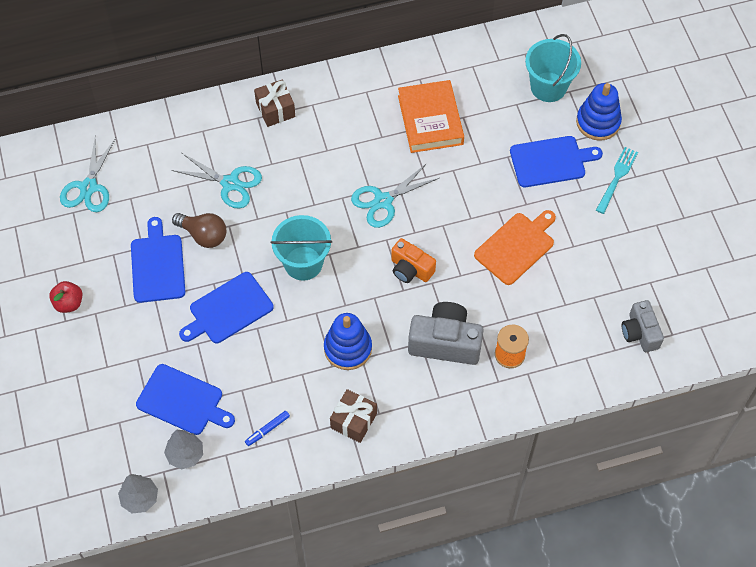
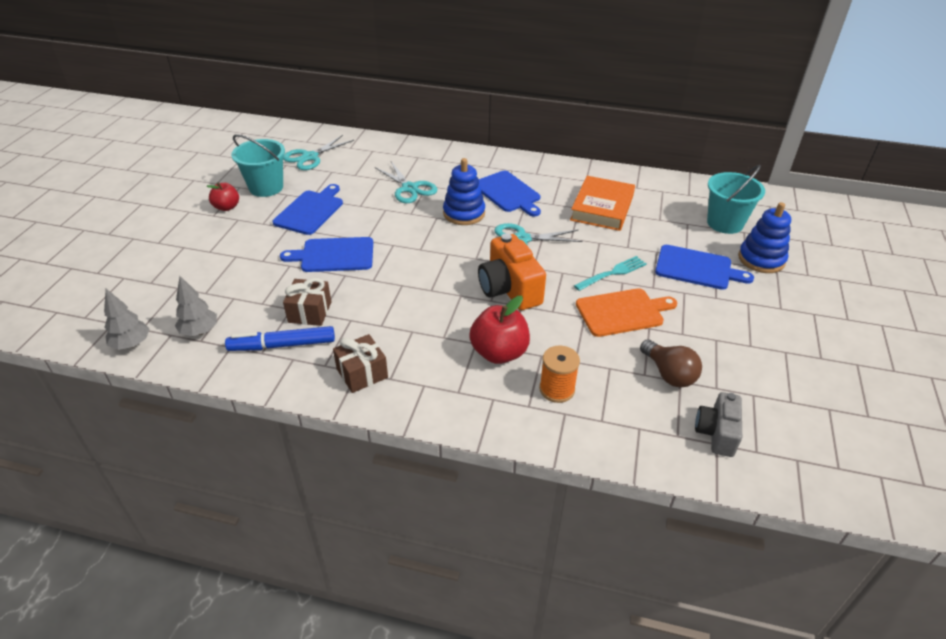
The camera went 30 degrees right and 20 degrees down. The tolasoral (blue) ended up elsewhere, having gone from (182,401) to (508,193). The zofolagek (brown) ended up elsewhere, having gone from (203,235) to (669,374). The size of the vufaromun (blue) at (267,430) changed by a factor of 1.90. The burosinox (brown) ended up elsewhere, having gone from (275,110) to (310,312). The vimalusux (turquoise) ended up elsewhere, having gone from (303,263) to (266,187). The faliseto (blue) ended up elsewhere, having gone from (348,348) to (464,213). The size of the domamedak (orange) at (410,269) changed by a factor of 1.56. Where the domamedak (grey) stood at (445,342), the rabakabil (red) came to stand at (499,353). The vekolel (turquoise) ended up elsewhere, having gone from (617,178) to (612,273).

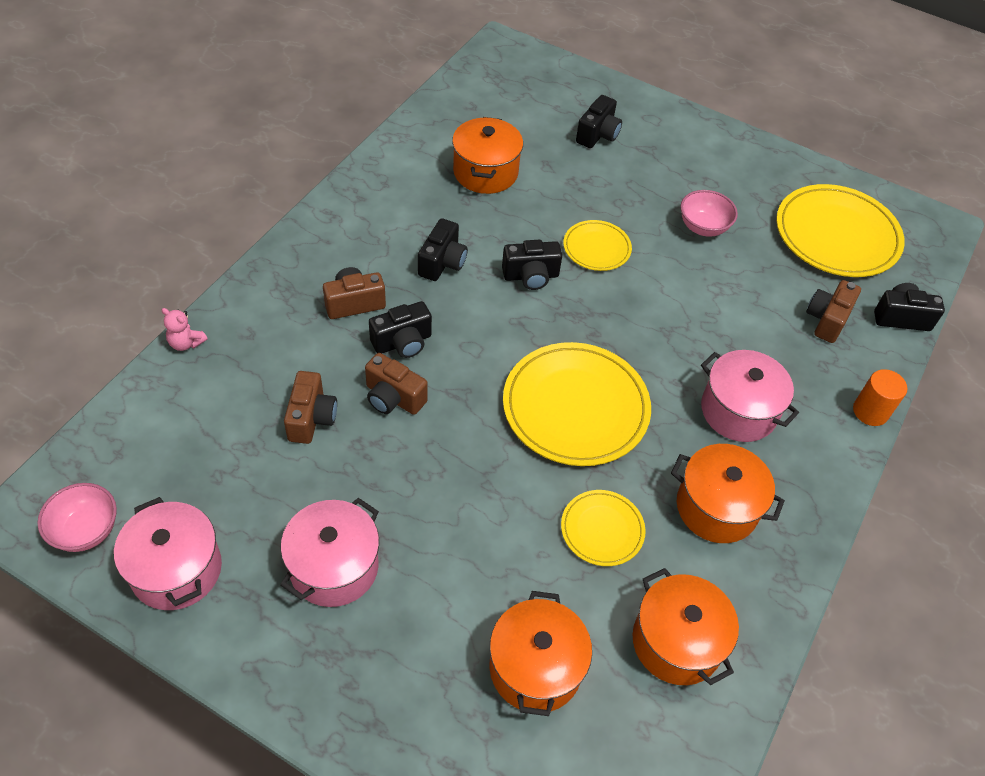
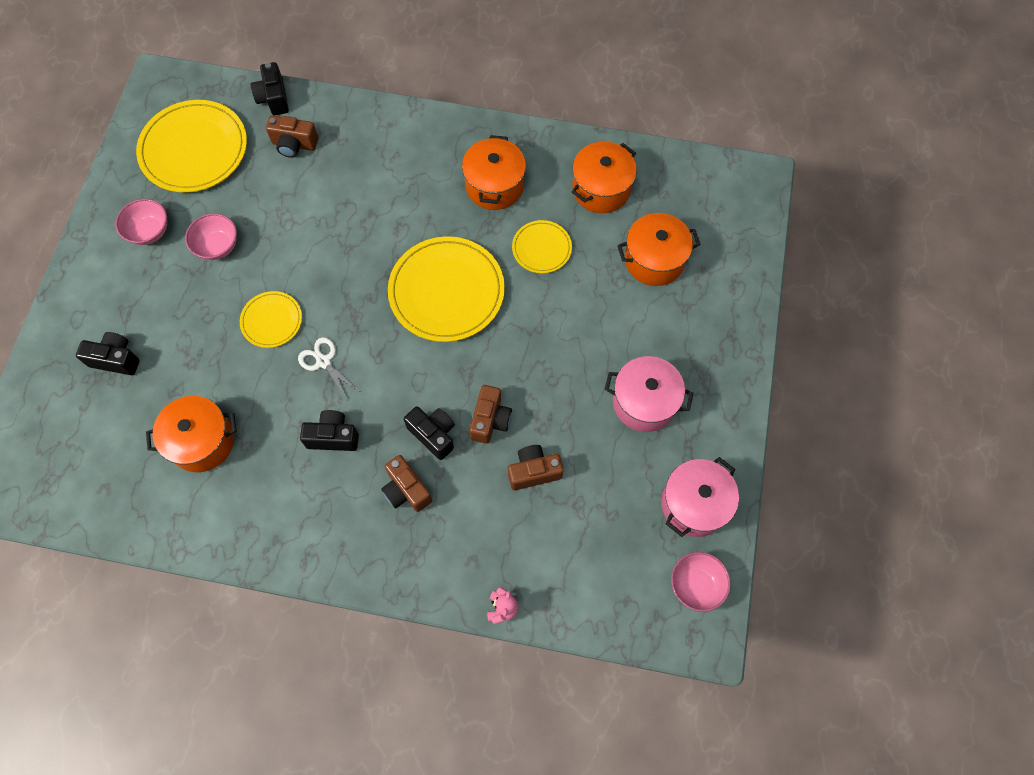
The camera went 105 degrees left and 15 degrees up. Where the domamedak (black) stood at (531,276), the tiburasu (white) came to stand at (323,362). The second view lost the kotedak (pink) at (738,411). The second view lost the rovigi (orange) at (870,411). The second view gained the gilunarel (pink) at (149,232).

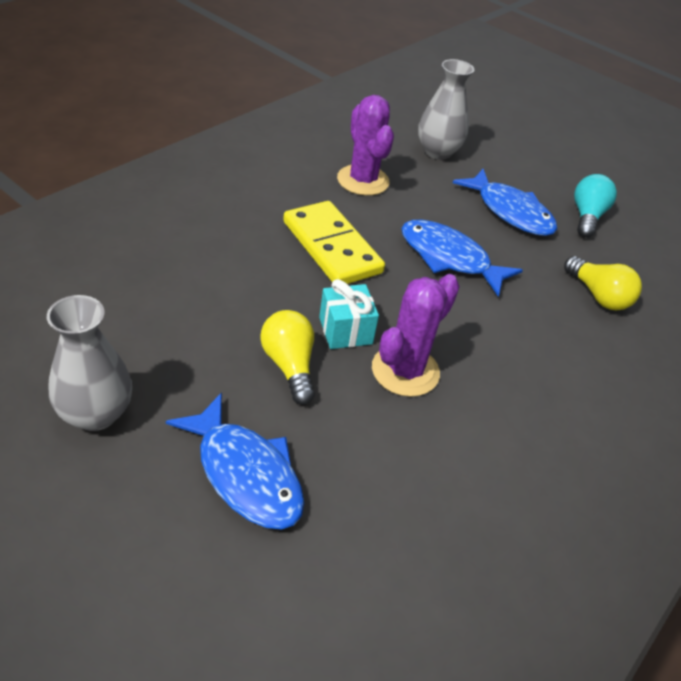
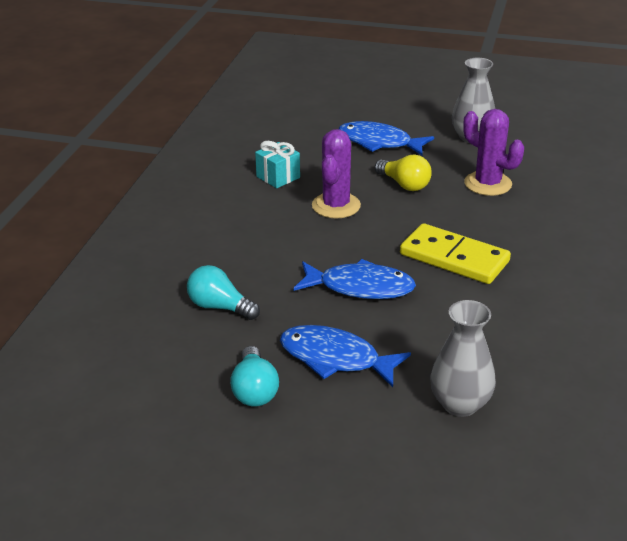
The camera went 160 degrees right and 10 degrees down. The burosinox (turquoise) ended up elsewhere, having gone from (345,330) to (278,177). The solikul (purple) ended up elsewhere, having gone from (363,180) to (488,184). What was the zofolagek (yellow) at (598,296) turned into the zofolagek (turquoise) at (219,307).

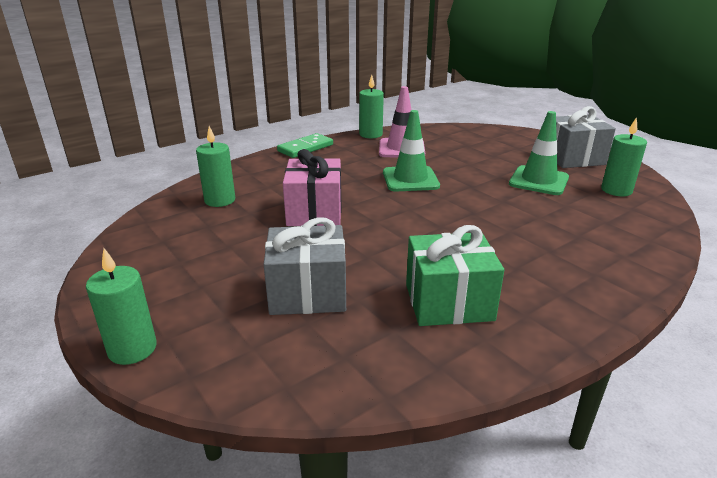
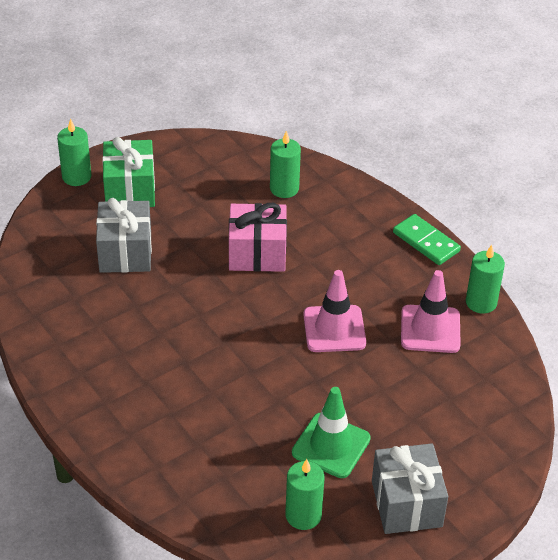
The camera went 90 degrees right and 15 degrees up. What was the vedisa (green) at (410,179) turned into the vedisa (pink) at (334,329). The burosinox (green) ended up elsewhere, having gone from (448,302) to (130,190).

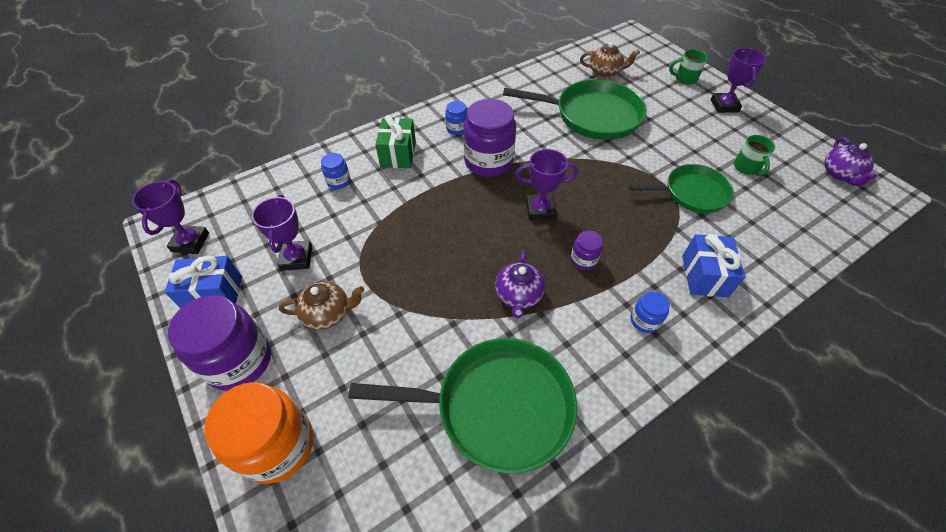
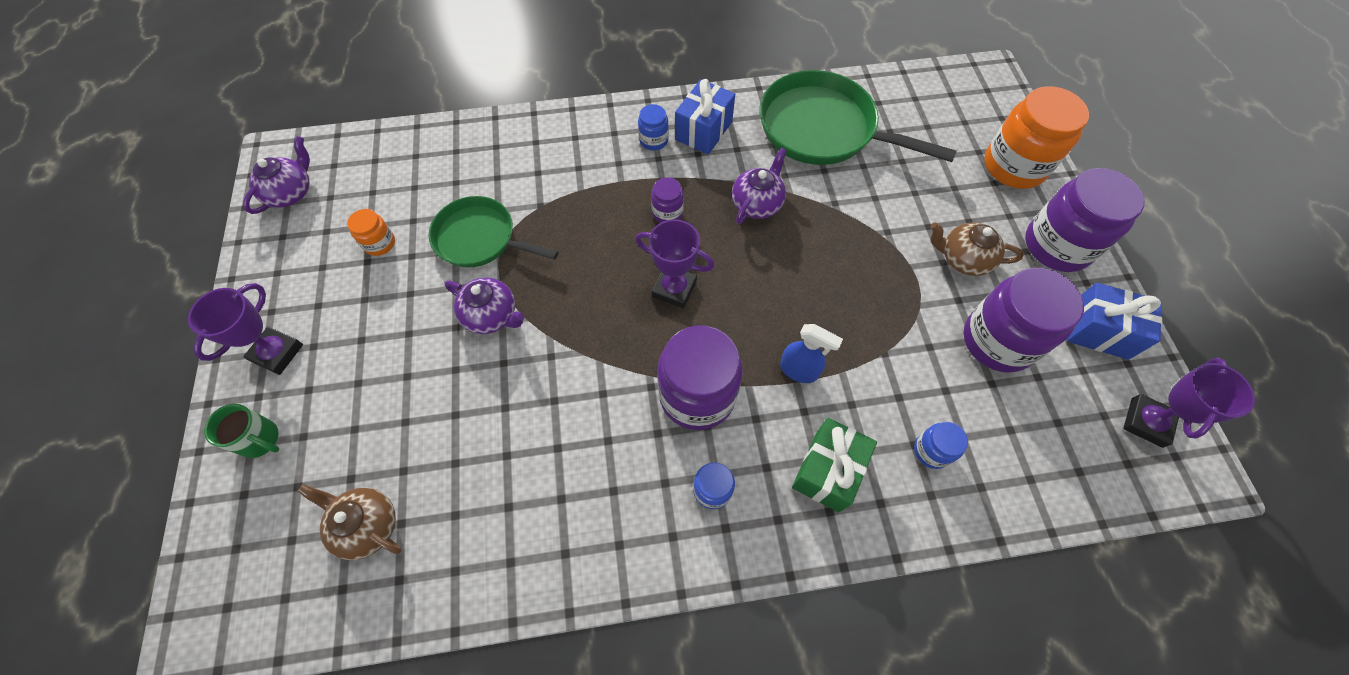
The camera went 155 degrees left and 10 degrees up. Where the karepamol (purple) stood at (296,258), the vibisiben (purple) came to stand at (998,340). The second view lost the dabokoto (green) at (592,115). The burosinox (blue) ended up elsewhere, having gone from (704,276) to (703,131). Where the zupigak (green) stood at (746,168), the vibisiben (orange) came to stand at (379,243). The second view gained the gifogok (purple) at (492,315). The second view gained the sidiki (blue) at (799,370).

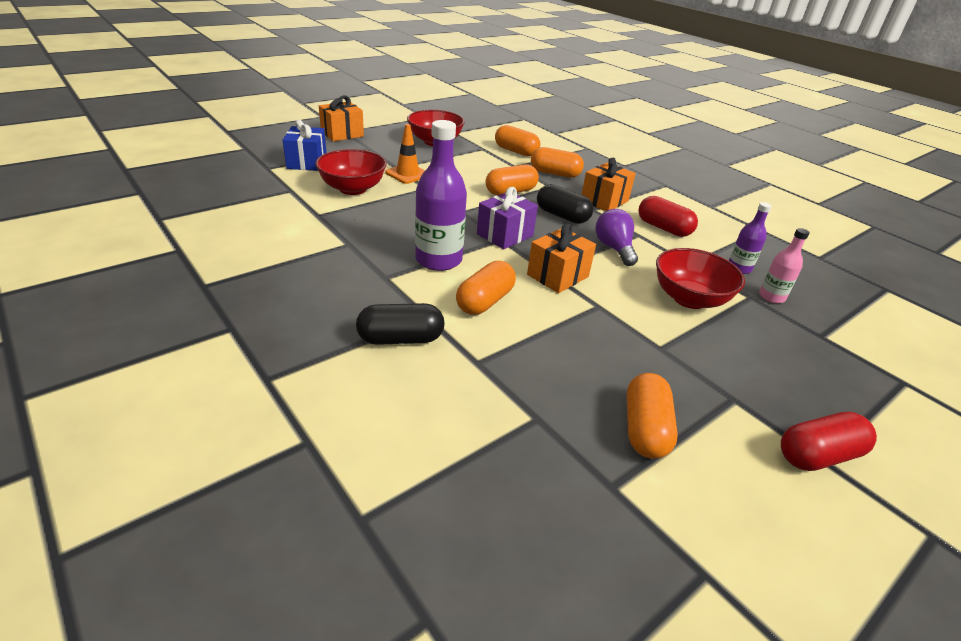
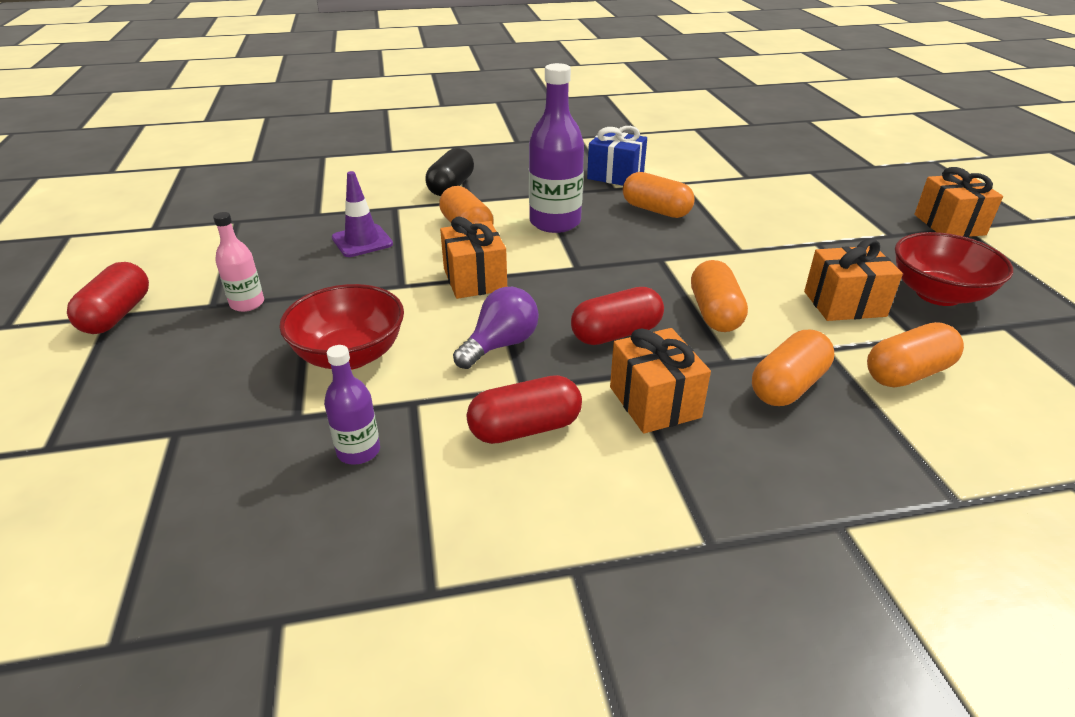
The camera went 120 degrees right and 0 degrees up. The burosinox (blue) ended up elsewhere, having gone from (307,162) to (615,175). The second view lost the gilunarel (red) at (352,189). The second view lost the vedisa (orange) at (407,174). The second view lost the burosinox (purple) at (505,235). What was the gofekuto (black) at (562,216) turned into the gofekuto (red) at (616,334). The zofolagek (purple) at (614,248) ended up facing another way, 60 degrees counterclockwise from before. The gofekuto (orange) ended up elsewhere, having gone from (644,429) to (656,210). The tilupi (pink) ended up elsewhere, having gone from (771,297) to (247,304). The second view gained the vedisa (purple) at (362,241). The second view gained the burosinox (orange) at (844,304).

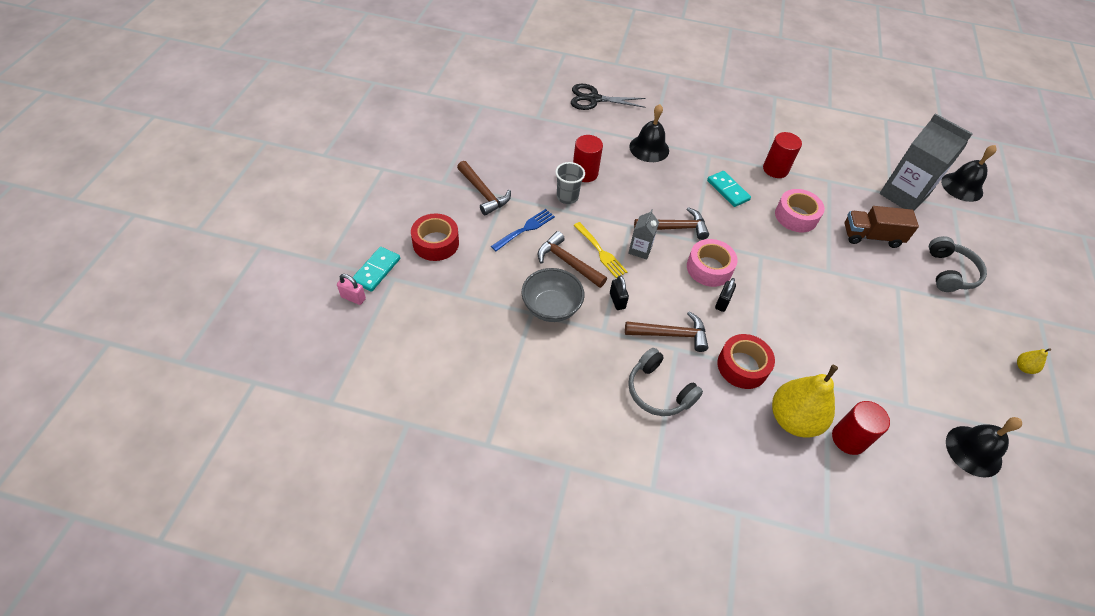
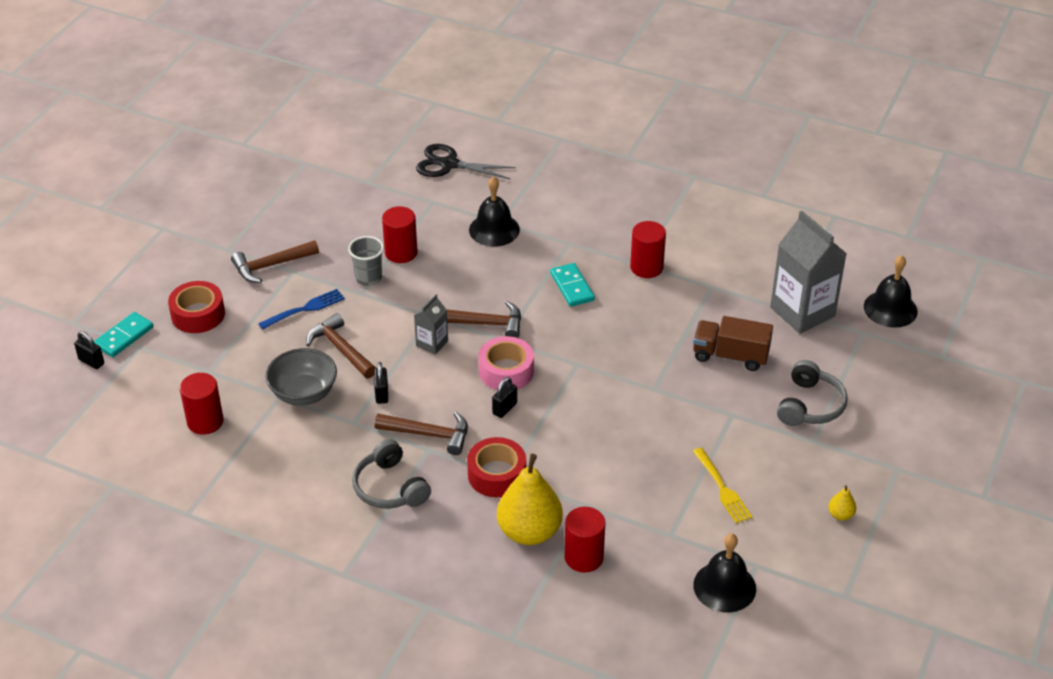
The camera went 15 degrees right and 10 degrees down. What was the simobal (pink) at (353,298) turned into the simobal (black) at (91,362). The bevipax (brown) at (483,193) ended up facing another way, 90 degrees clockwise from before. The vekolel (yellow) ended up elsewhere, having gone from (600,252) to (722,488). The second view lost the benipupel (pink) at (796,216). The second view gained the rovigi (red) at (205,421).

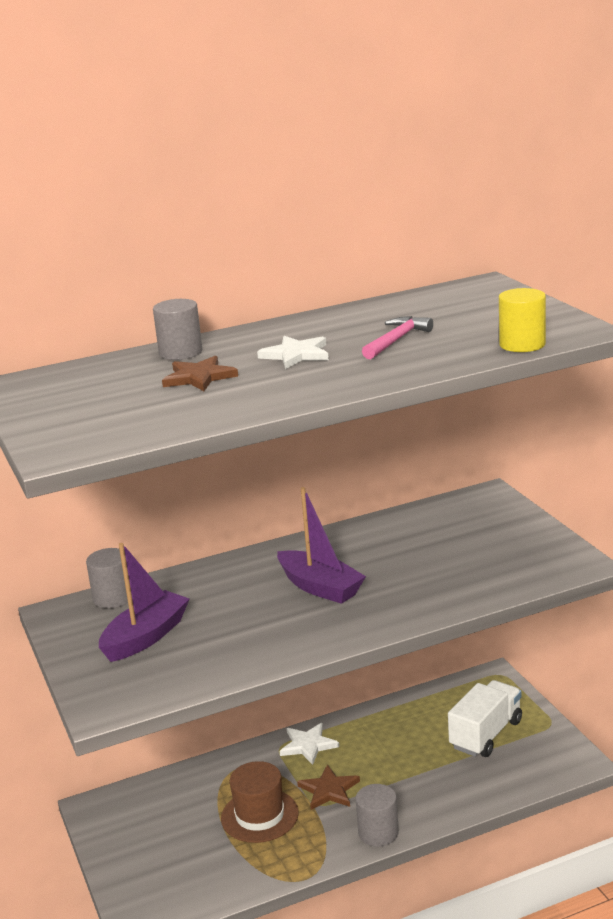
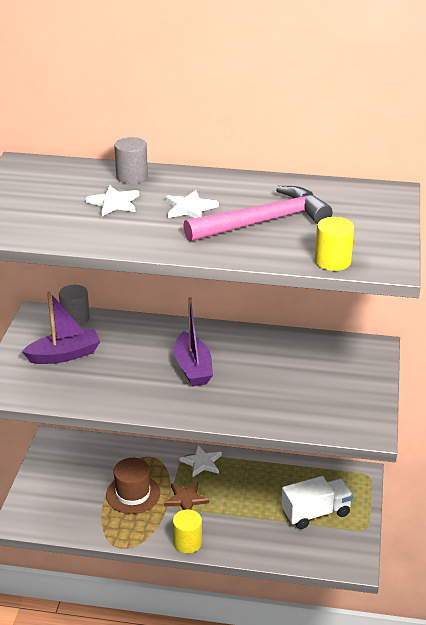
The camera went 30 degrees right and 10 degrees up. What was the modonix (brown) at (199,377) turned into the modonix (white) at (114,203). What was the rovigi (grey) at (378,833) turned into the rovigi (yellow) at (187,542). The size of the bevipax (pink) at (396,340) changed by a factor of 1.91.

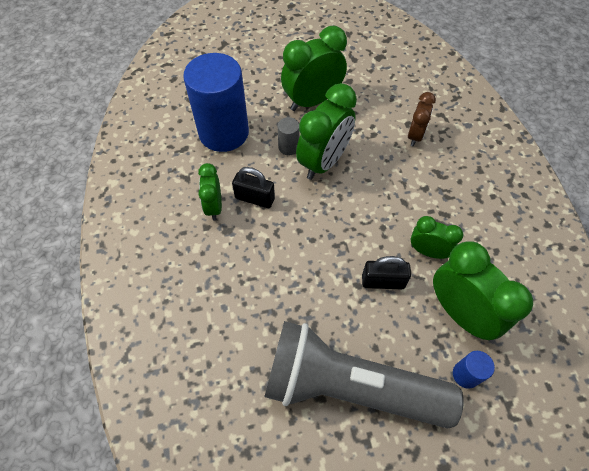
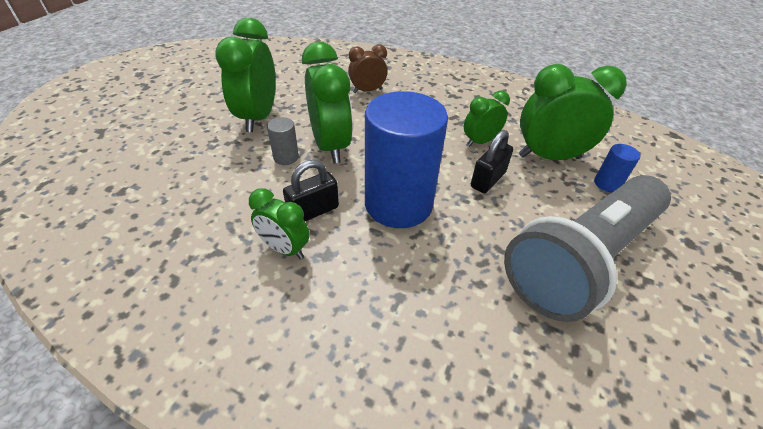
The camera went 55 degrees left and 15 degrees down. The rovigi (blue) ended up elsewhere, having gone from (224,133) to (398,204). The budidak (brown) at (415,136) ended up facing another way, 75 degrees counterclockwise from before.

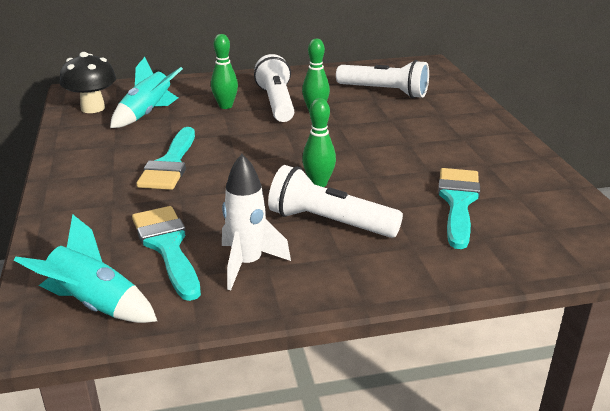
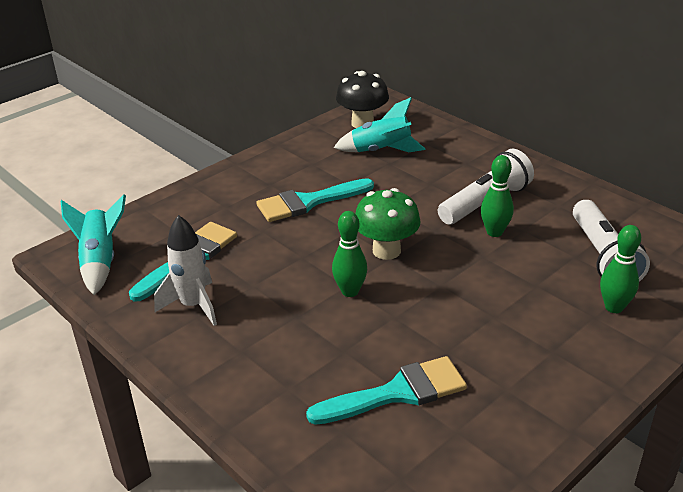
The camera went 60 degrees right and 5 degrees up. The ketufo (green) ended up elsewhere, having gone from (225,106) to (614,307). The second view lost the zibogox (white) at (329,222). The second view gained the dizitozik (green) at (386,251).

